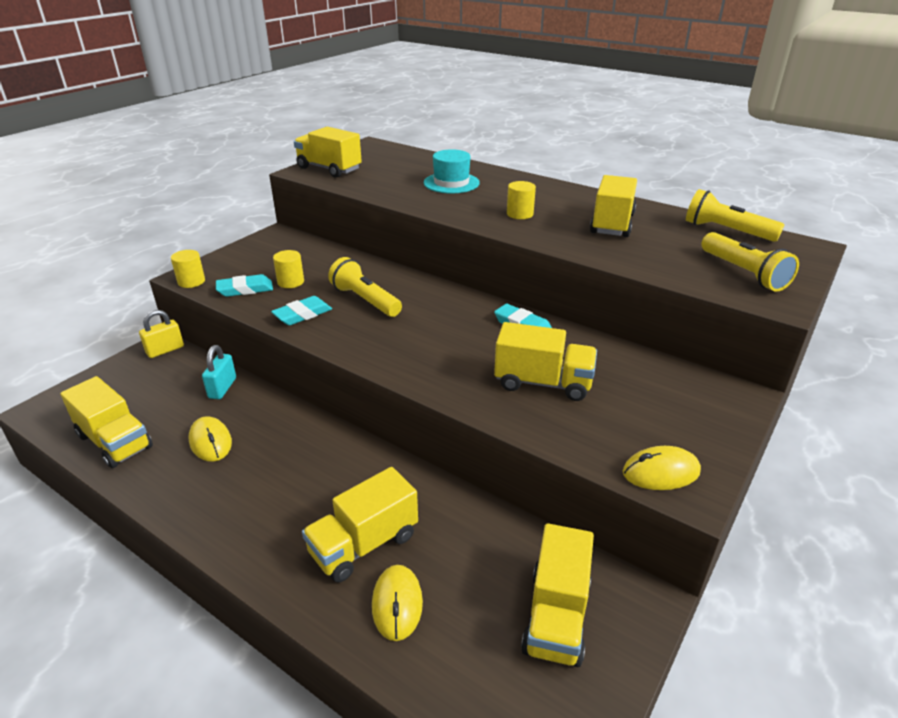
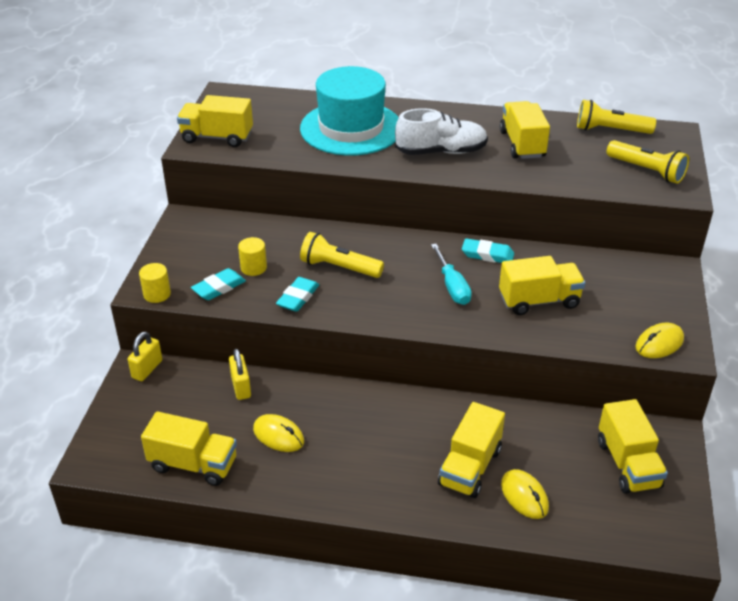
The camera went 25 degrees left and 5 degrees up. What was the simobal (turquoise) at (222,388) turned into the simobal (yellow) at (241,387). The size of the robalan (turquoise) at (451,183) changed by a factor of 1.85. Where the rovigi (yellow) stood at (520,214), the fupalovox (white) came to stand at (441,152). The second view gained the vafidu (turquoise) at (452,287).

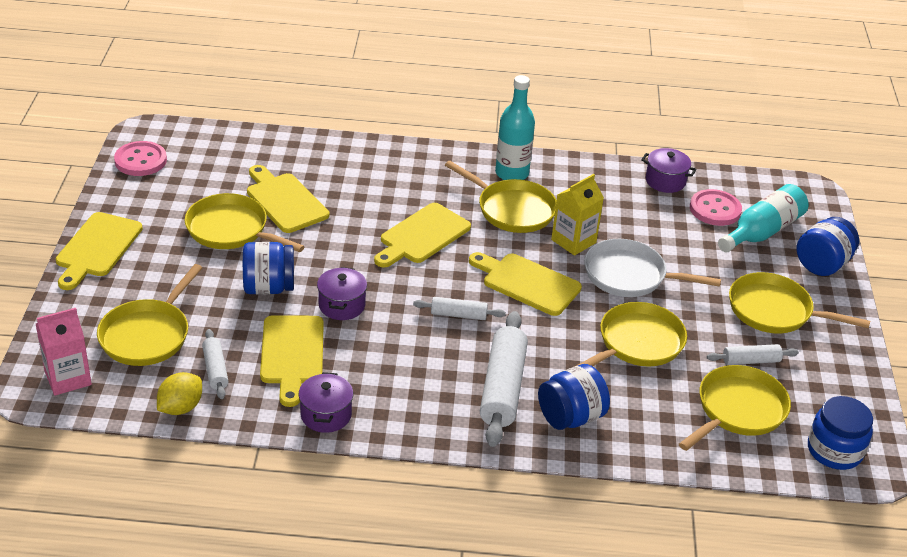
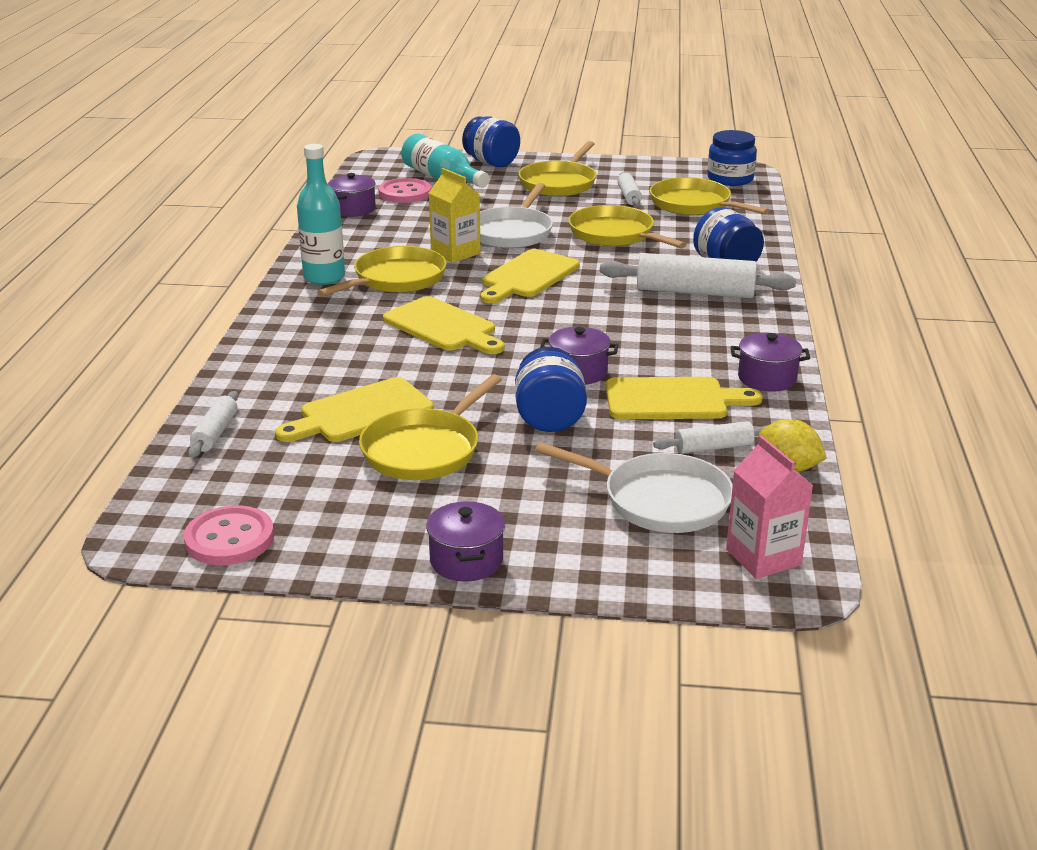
The camera went 85 degrees left and 10 degrees down. Where the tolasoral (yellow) stood at (97,248), the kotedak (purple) came to stand at (466,560). What was the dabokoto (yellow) at (147,335) turned into the dabokoto (white) at (659,500). The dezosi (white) ended up elsewhere, having gone from (458,315) to (215,433).

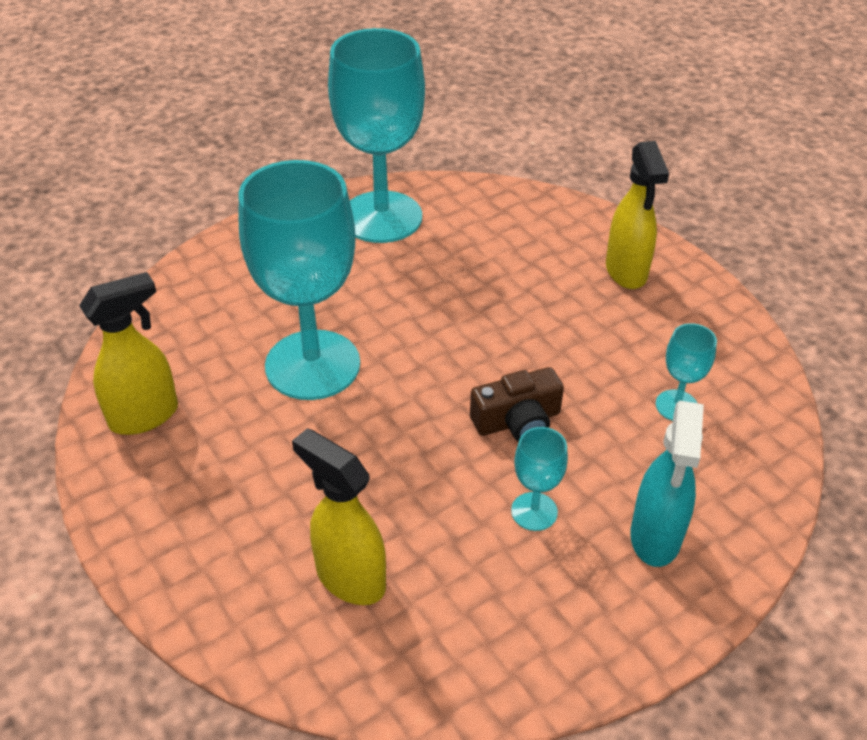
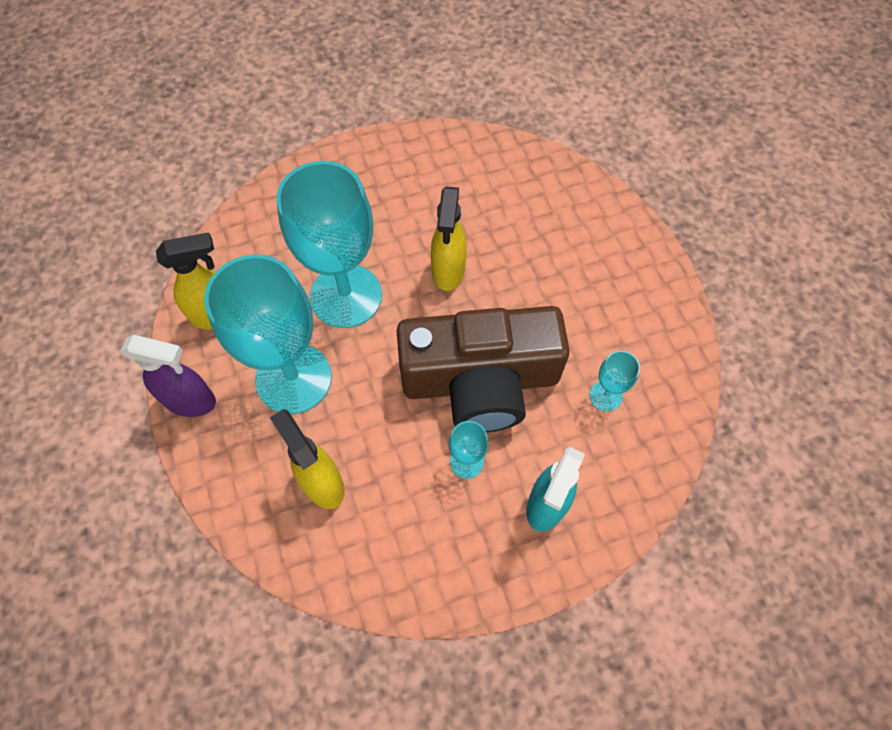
The camera went 15 degrees right and 20 degrees up. The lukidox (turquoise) ended up elsewhere, having gone from (381,217) to (293,378). The size of the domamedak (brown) at (517,421) changed by a factor of 2.30. The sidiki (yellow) ended up elsewhere, having gone from (626,272) to (448,271). The second view gained the sidiki (purple) at (191,401).

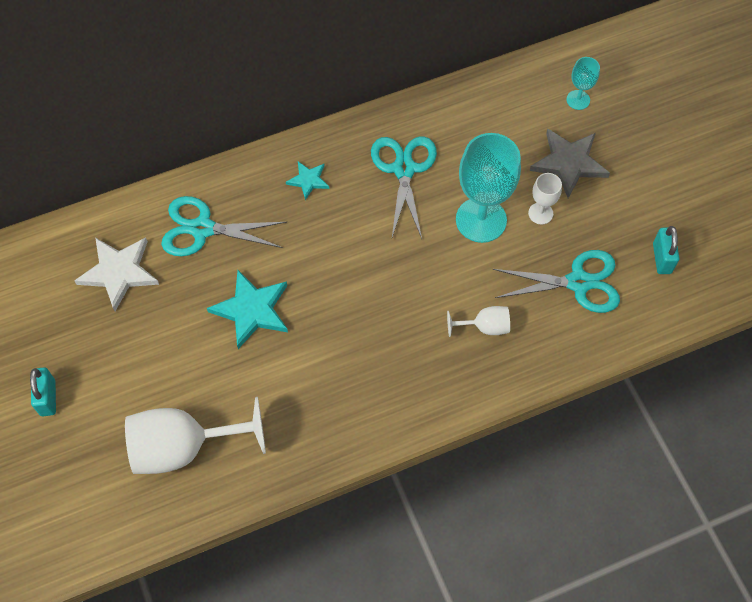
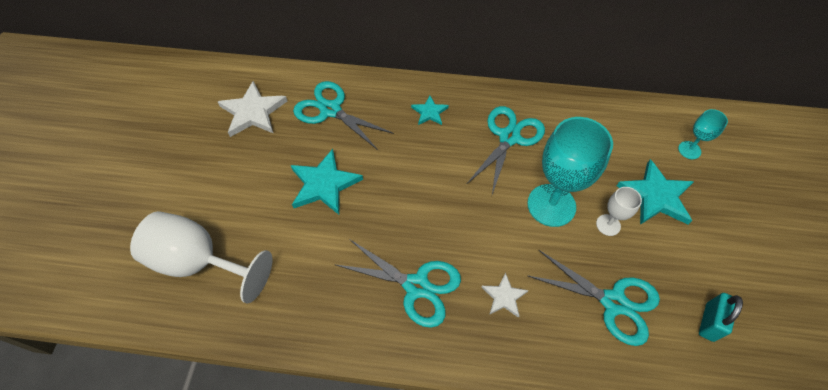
The camera went 30 degrees right and 5 degrees down. The second view lost the simobal (turquoise) at (48,398). Where the lukidox (white) stood at (485,327), the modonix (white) came to stand at (504,296). What was the modonix (grey) at (569,163) turned into the modonix (turquoise) at (656,196). The second view gained the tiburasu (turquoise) at (416,286).

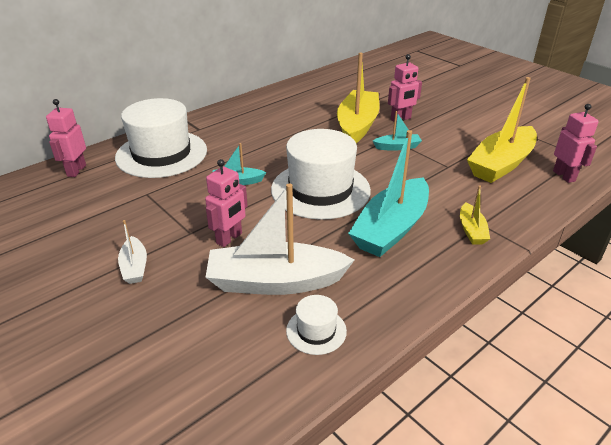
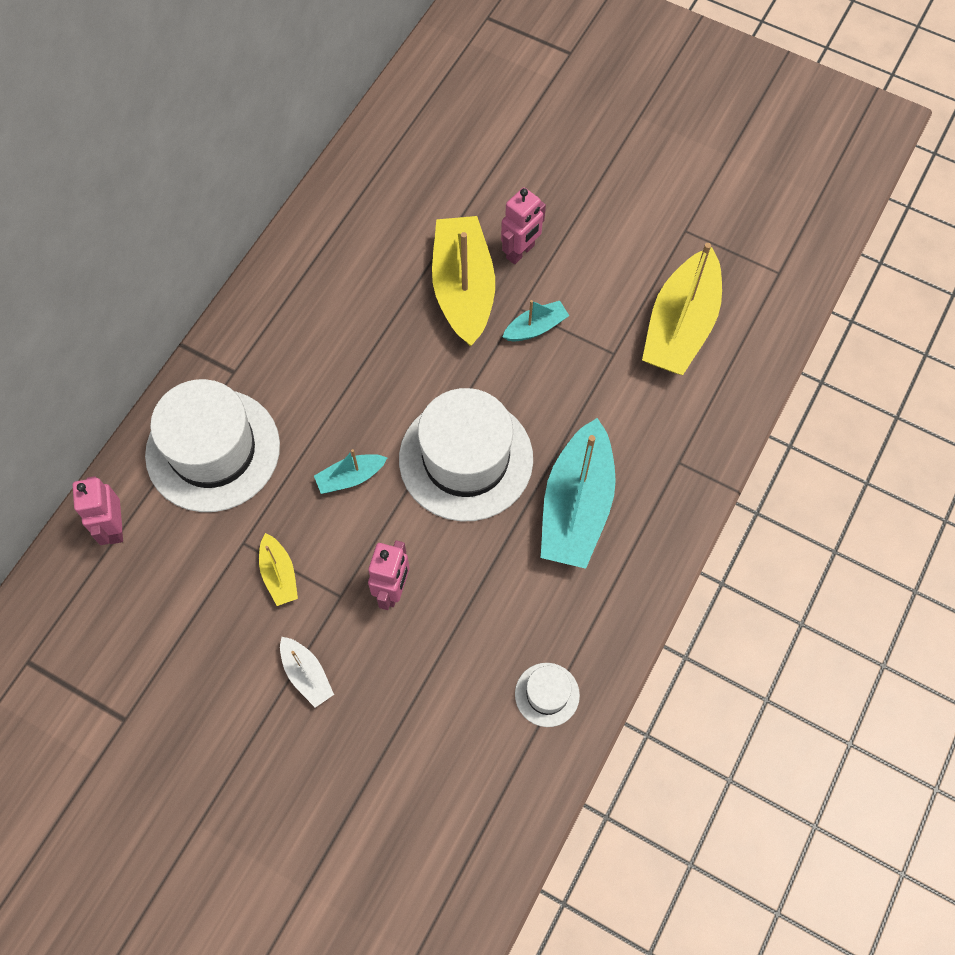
The camera went 20 degrees left and 30 degrees up. The second view lost the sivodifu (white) at (276,282). The sivodifu (yellow) ended up elsewhere, having gone from (471,230) to (279,574). The second view lost the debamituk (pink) at (564,176).

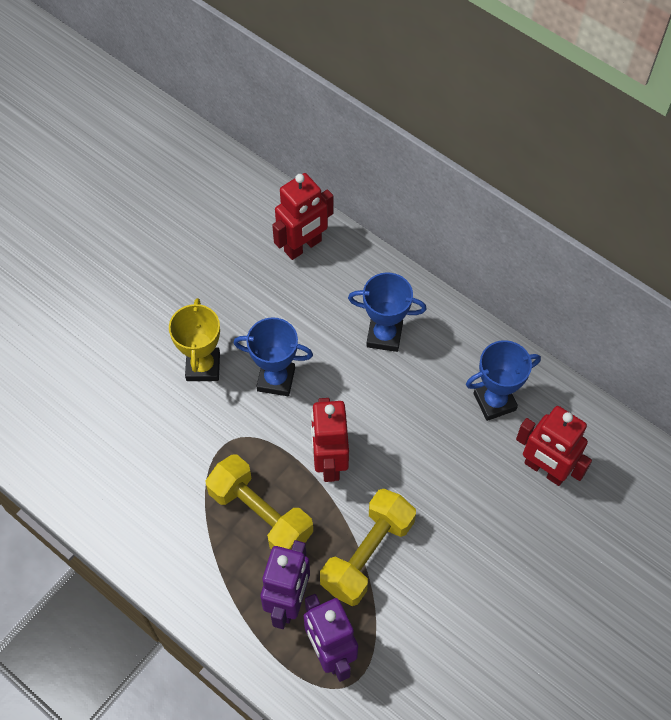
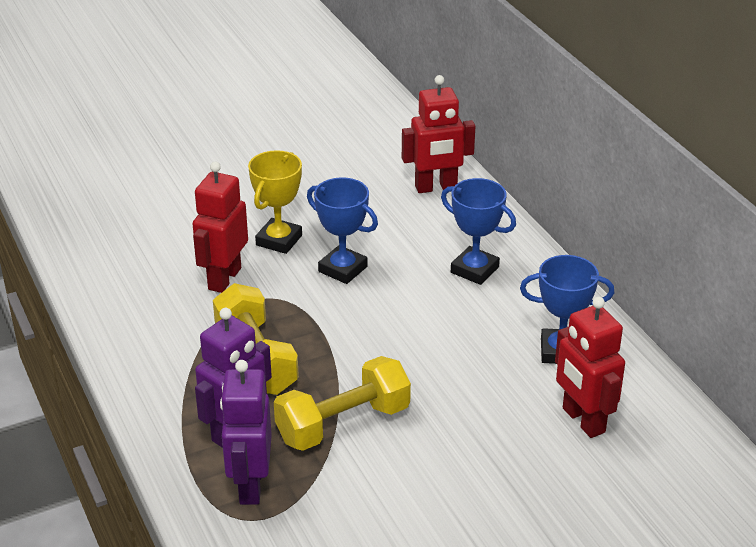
The camera went 25 degrees right and 25 degrees down. The debamituk (red) ended up elsewhere, having gone from (329,462) to (224,278).

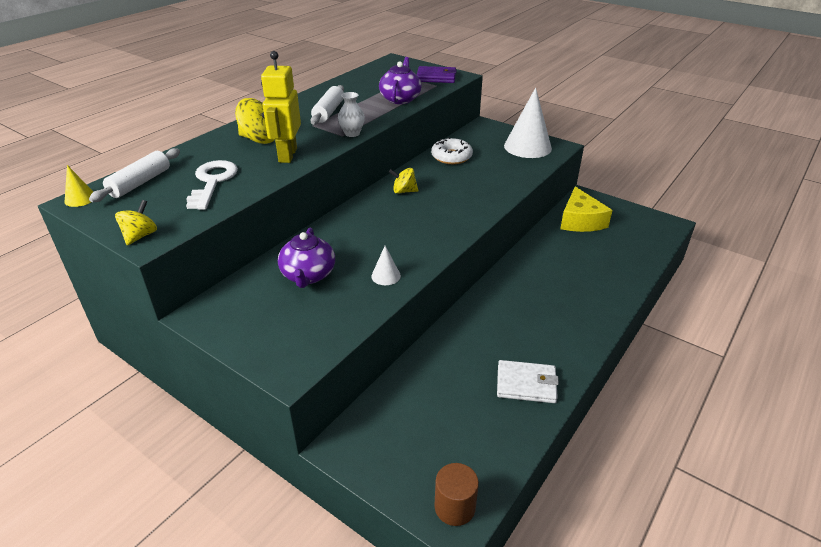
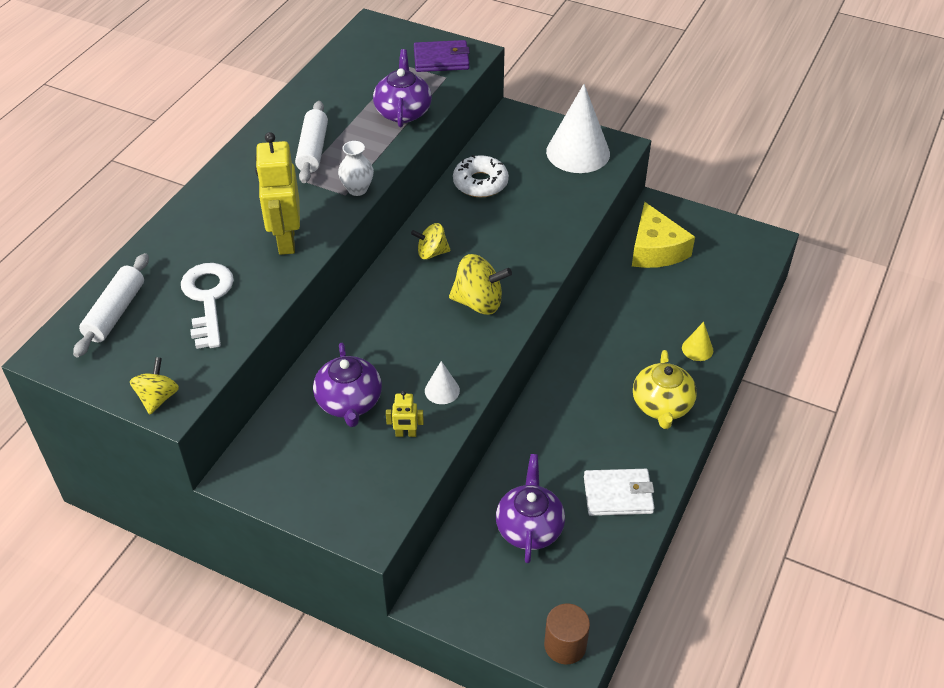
The camera went 10 degrees left and 10 degrees up. The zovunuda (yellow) ended up elsewhere, having gone from (80,199) to (697,349). The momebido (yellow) ended up elsewhere, having gone from (259,139) to (478,302). The second view gained the debamituk (yellow) at (406,434). The second view gained the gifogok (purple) at (529,527). The second view gained the gifogok (yellow) at (662,406).

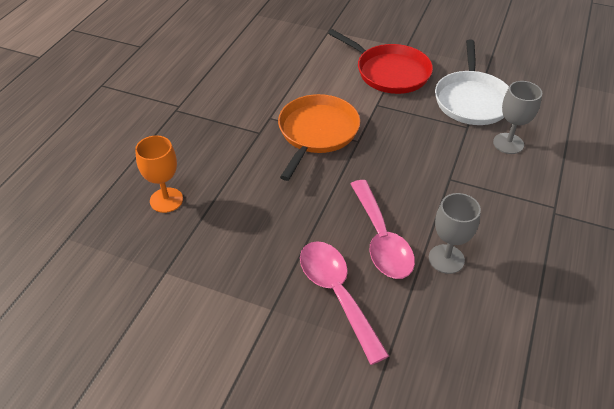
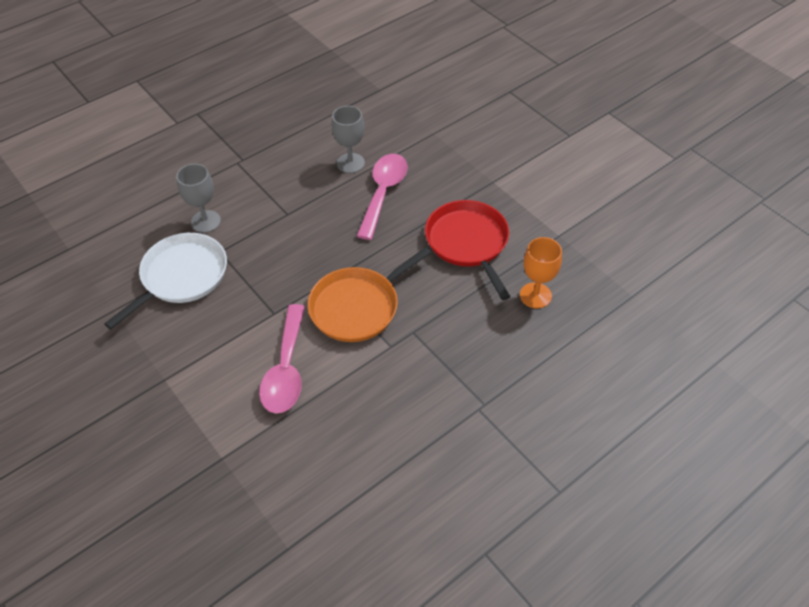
The camera went 150 degrees left and 5 degrees up. The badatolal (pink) ended up elsewhere, having gone from (337,294) to (286,369). The dabokoto (red) ended up elsewhere, having gone from (389,72) to (468,242).

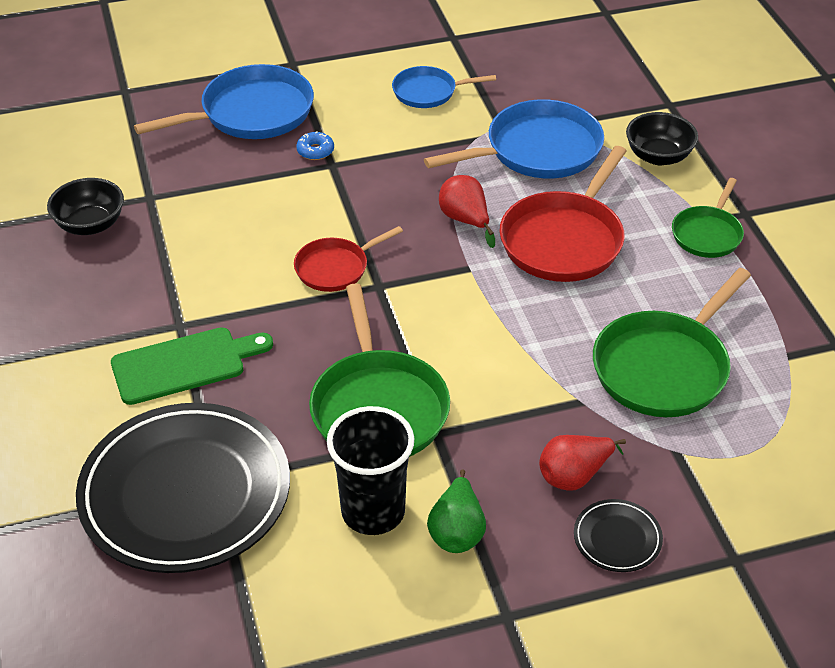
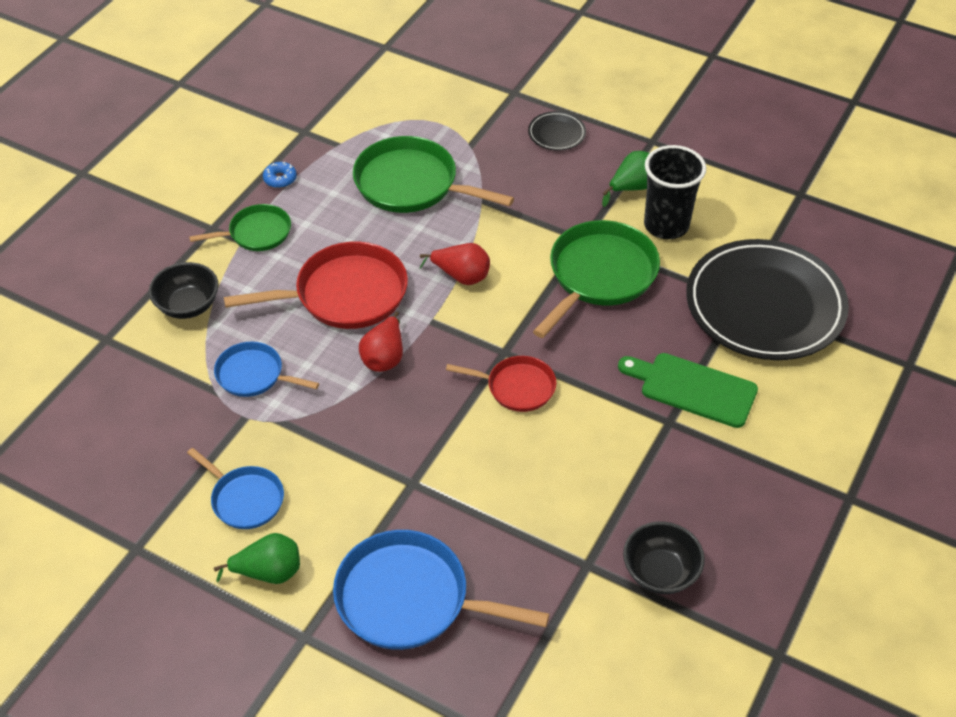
The camera went 135 degrees left and 5 degrees up. The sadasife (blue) ended up elsewhere, having gone from (315,151) to (280,179). The size of the dabokoto (blue) at (537,150) changed by a factor of 0.58. The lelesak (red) ended up elsewhere, having gone from (574,476) to (461,276). The dabokoto (green) at (664,368) ended up facing another way, 150 degrees counterclockwise from before. The second view gained the lelesak (green) at (268,572).

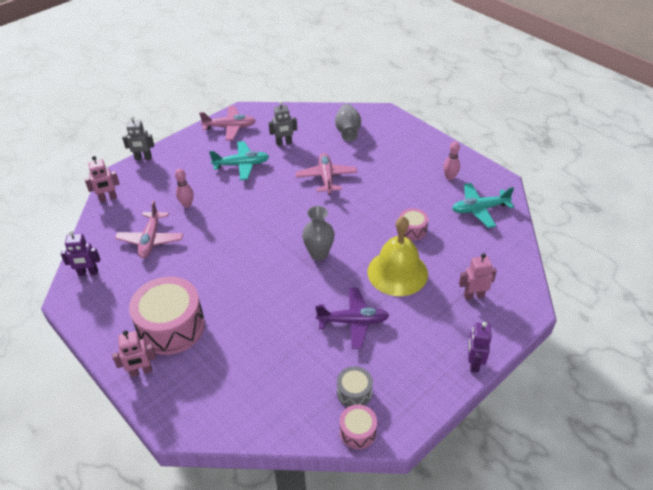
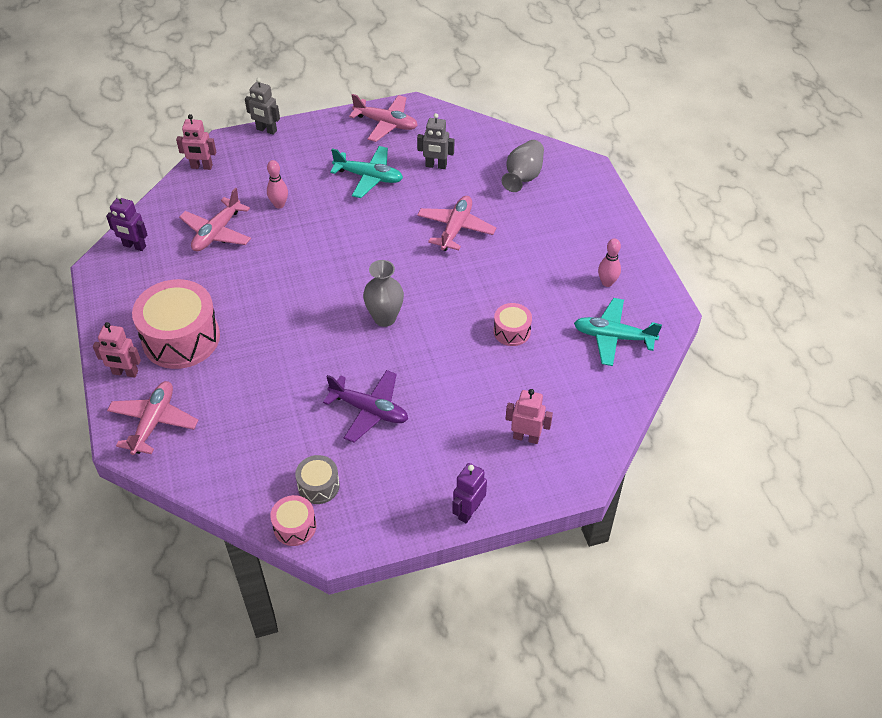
The camera went 25 degrees right and 5 degrees up. The second view lost the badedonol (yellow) at (397,272). The second view gained the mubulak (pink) at (154,422).

